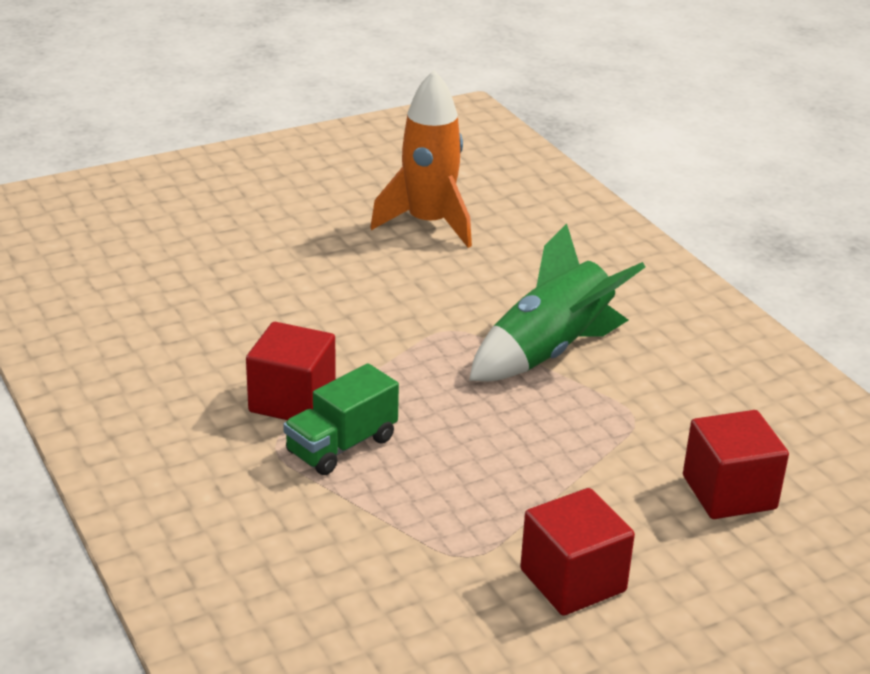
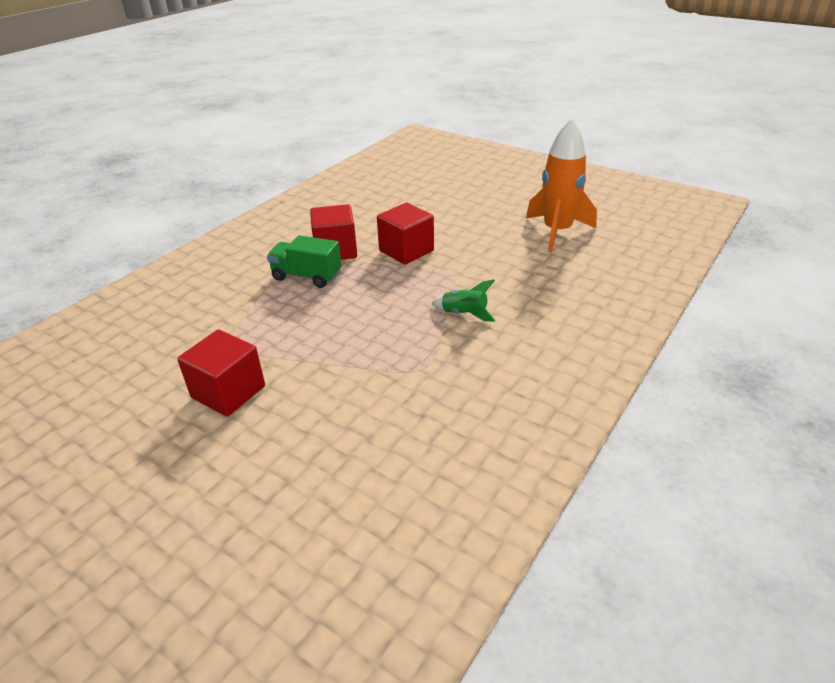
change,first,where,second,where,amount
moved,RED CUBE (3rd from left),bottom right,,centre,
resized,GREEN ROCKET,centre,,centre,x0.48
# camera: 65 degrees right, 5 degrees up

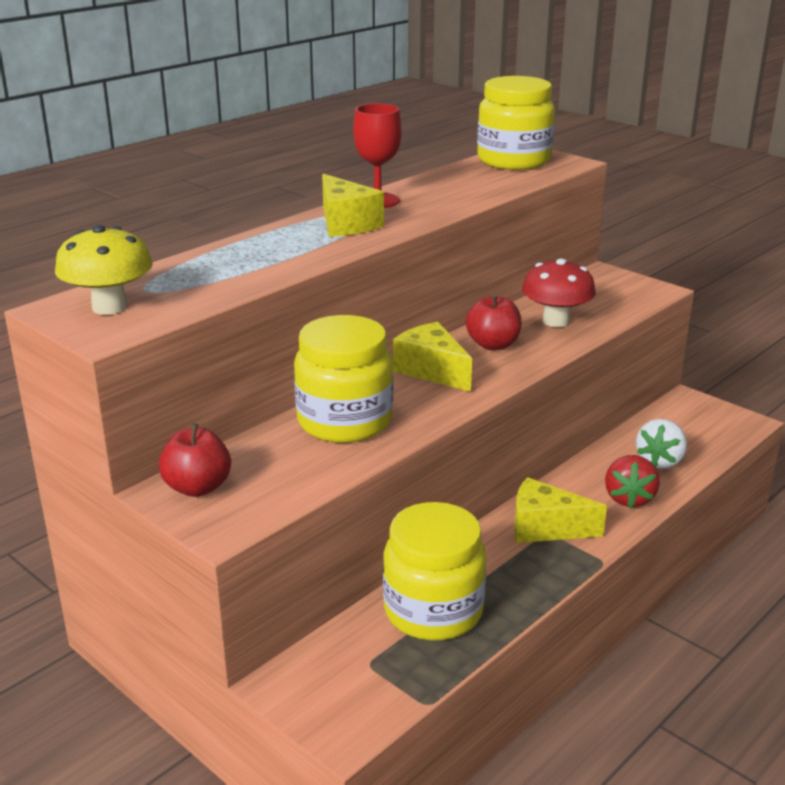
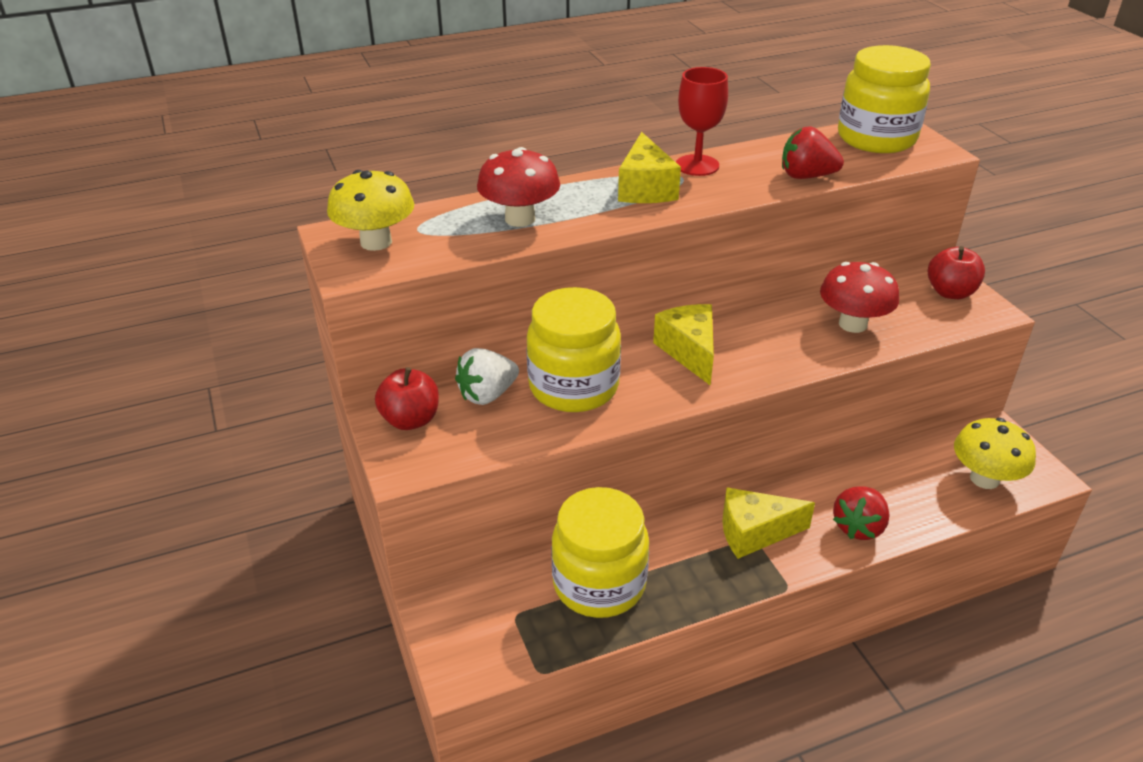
change,first,where,second,where,amount
moved,WHITE STRAWBERRY,middle right,,centre,
added,,,RED MUSHROOM (1st from left),top centre,
turned,YELLOW CHEESE (3rd from left),middle right,,bottom right,45 degrees counterclockwise
added,,,RED STRAWBERRY (1st from left),top right,
moved,RED APPLE (2nd from left),centre,,middle right,
added,,,YELLOW MUSHROOM (2nd from left),middle right,
# camera: 25 degrees right, 10 degrees up

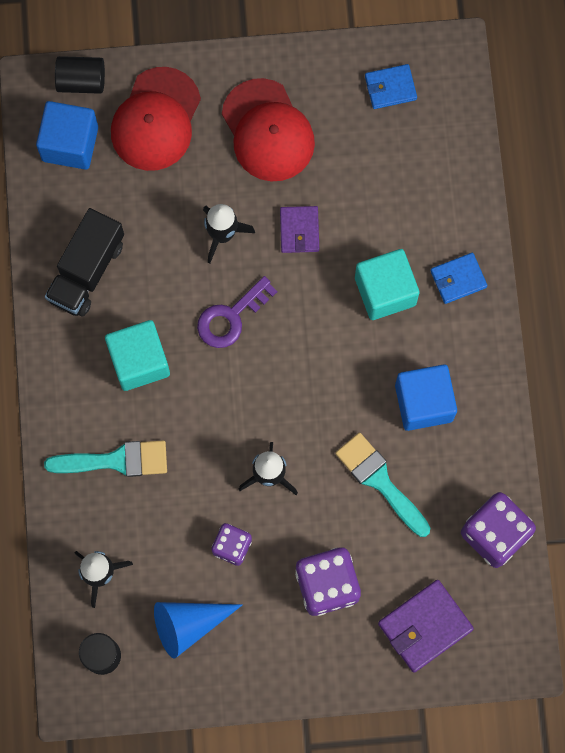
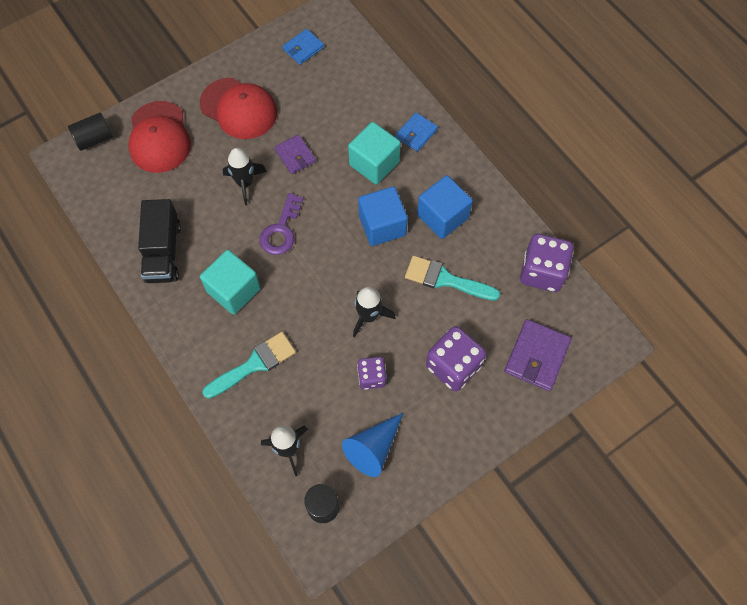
change,first,where,second,where,amount
moved,BLUE CUBE (1st from left),top left,,centre,
# camera: 30 degrees left, 10 degrees down

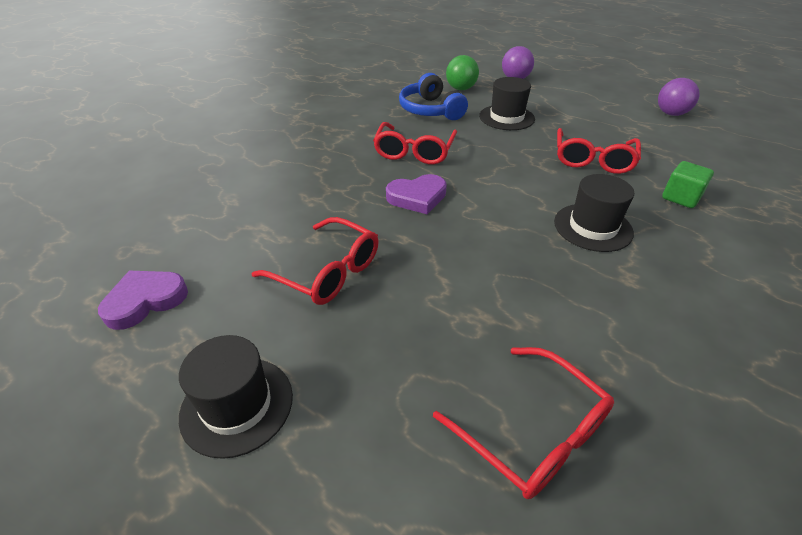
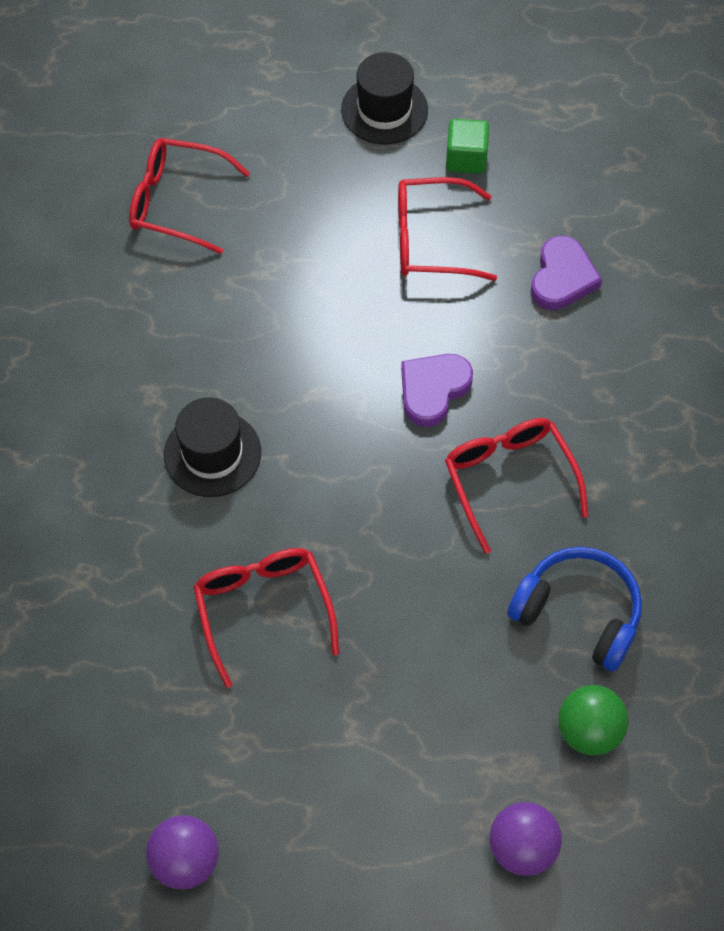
change,first,where,second,where,amount
moved,GREEN CUBE,middle right,,top centre,
moved,PURPLE HEART (1st from left in the first image),middle left,PURPLE HEART (2nd from left),top right,
removed,BLACK HAT (2nd from left),top centre,,,
# camera: 145 degrees right, 20 degrees up

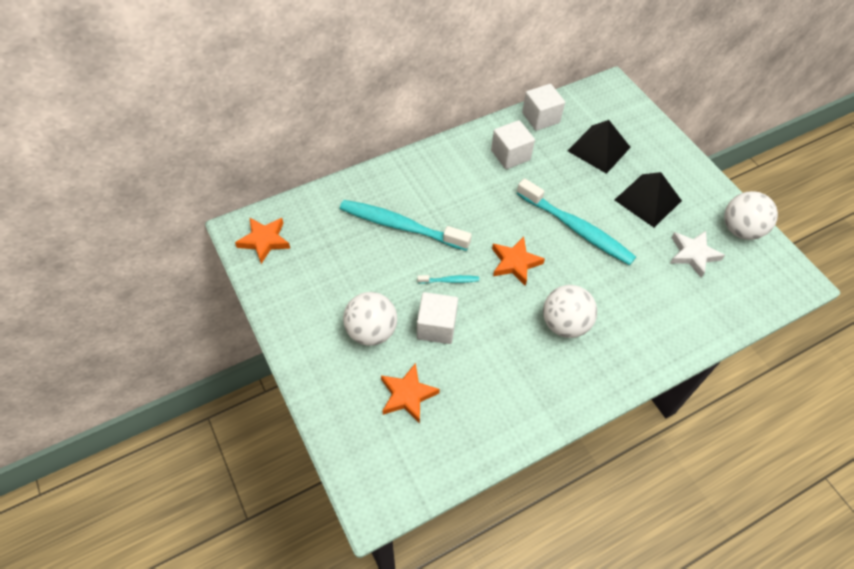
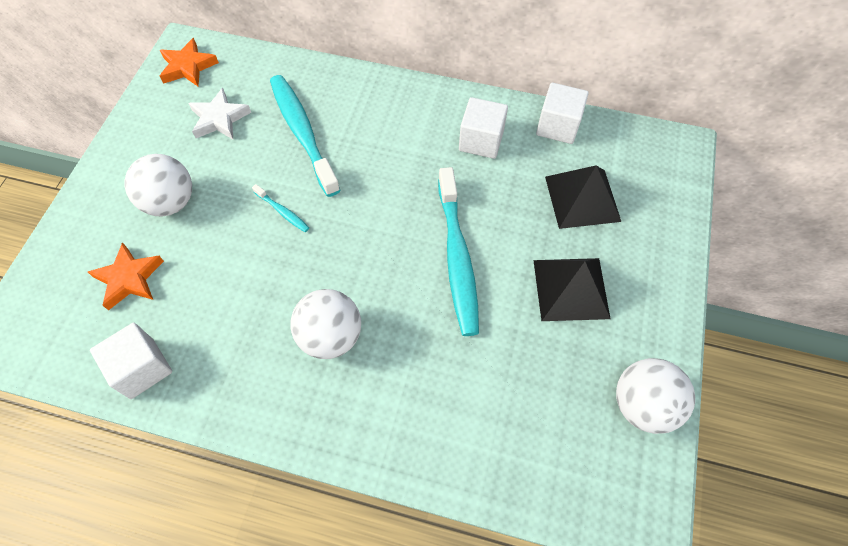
change,first,where,second,where,amount
moved,WHITE CUBE (1st from left),centre,,middle left,
moved,WHITE STAR,middle right,,top left,
removed,ORANGE STAR (3rd from left),centre,,,
# camera: 45 degrees right, 5 degrees up

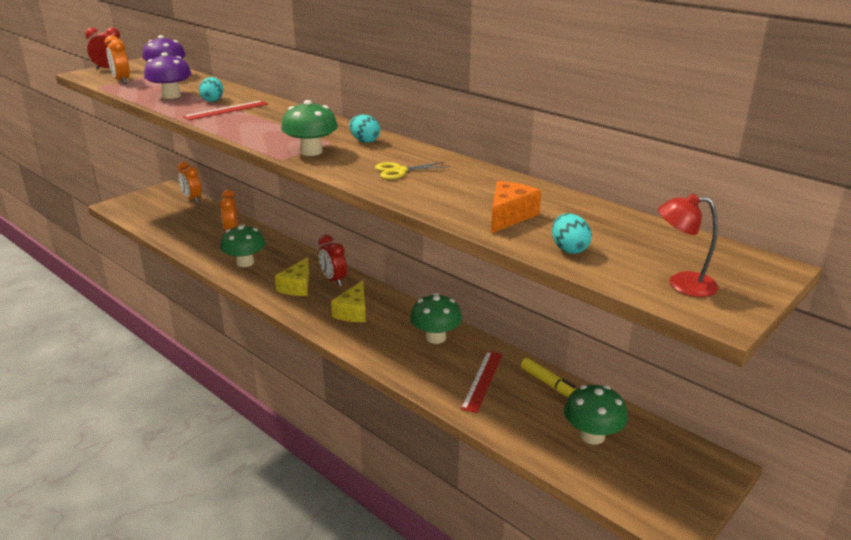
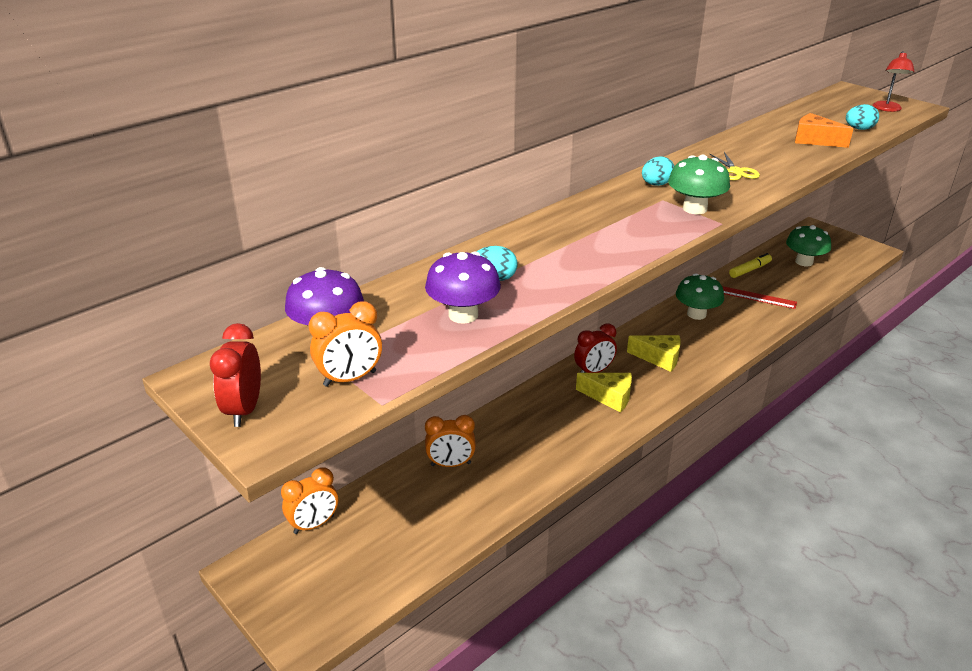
change,first,where,second,where,amount
removed,RED RULER (1st from left),top left,,,
removed,GREEN MUSHROOM (1st from left),middle left,,,
# camera: 85 degrees left, 5 degrees up

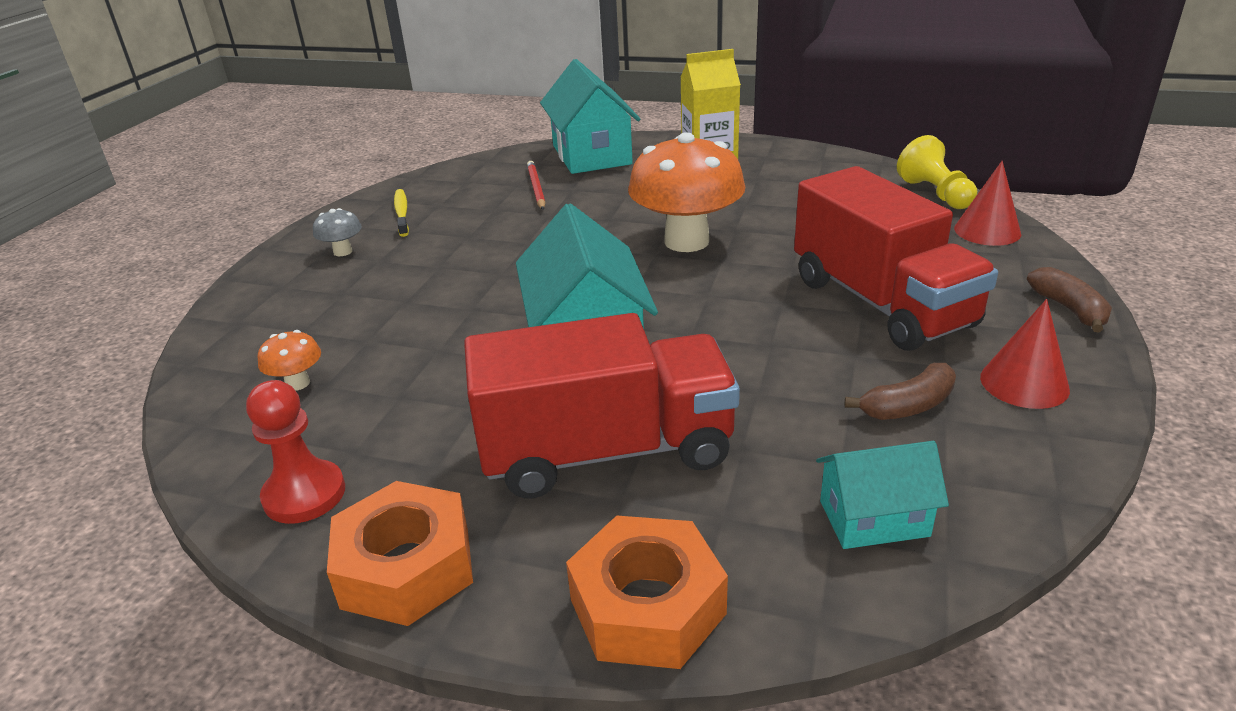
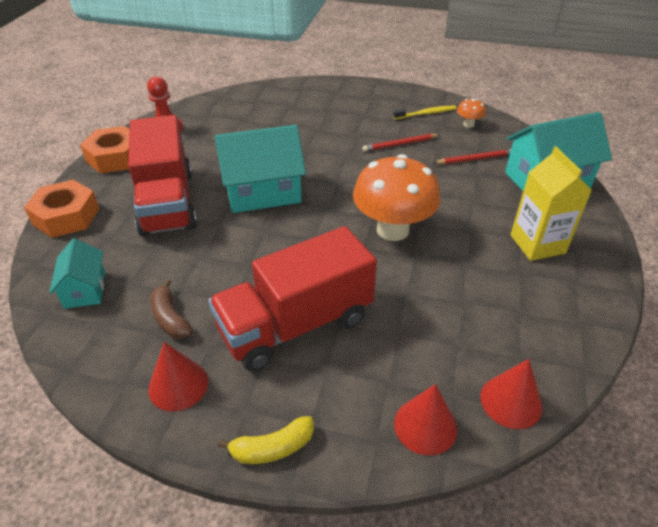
change,first,where,second,where,amount
recoloured,BROWN BANANA (2nd from left),middle right,YELLOW BANANA,bottom centre,
added,,,RED PENCIL (1st from left),top centre,
moved,ORANGE MUSHROOM (1st from left in the first image),middle left,ORANGE MUSHROOM (2nd from left),top right,
replaced,YELLOW PAWN,top right,RED CONE (3rd from left),bottom right,
removed,GREY MUSHROOM,top left,,,
# camera: 85 degrees right, 10 degrees up

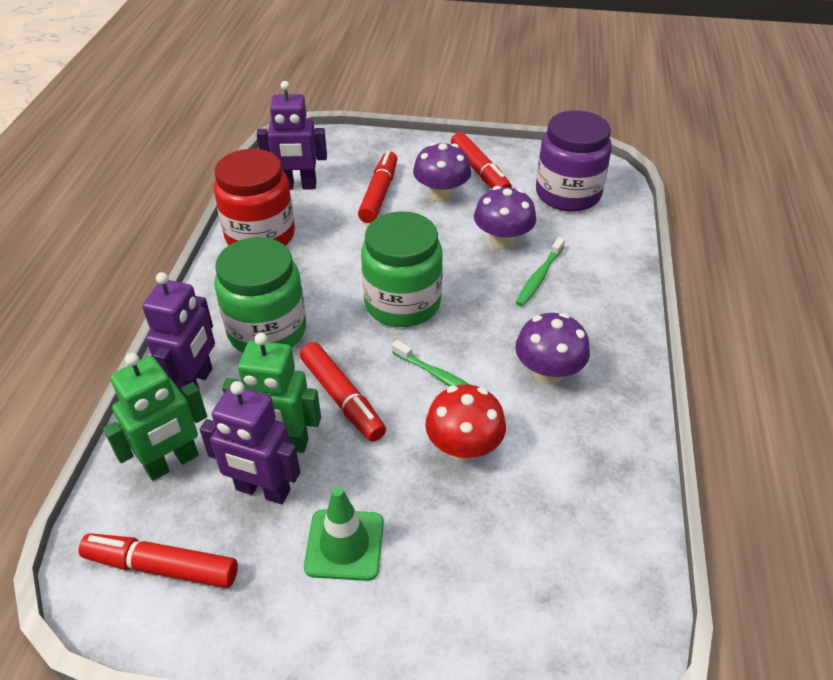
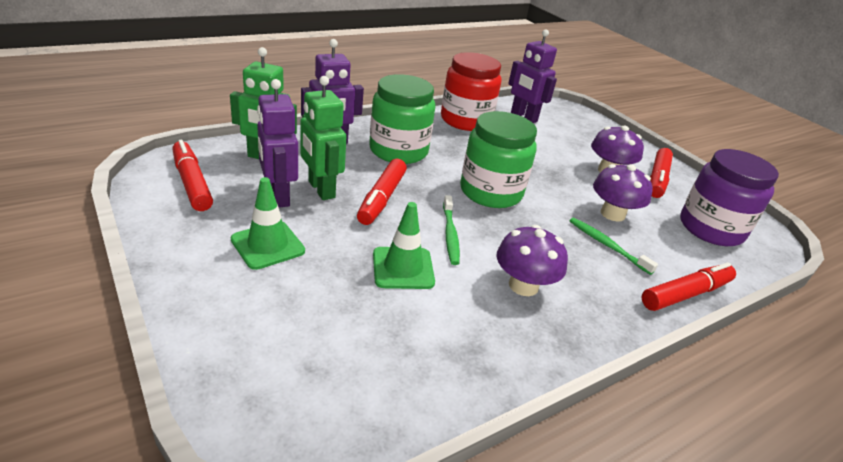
change,first,where,second,where,amount
replaced,RED MUSHROOM,centre,GREEN TRAFFIC CONE (2nd from left),centre,
turned,GREEN TOOTHBRUSH (2nd from left),centre,,middle right,60 degrees clockwise
moved,RED MARKER (3rd from left in the first image),top centre,RED MARKER (4th from left),middle right,
# camera: 45 degrees right, 10 degrees down

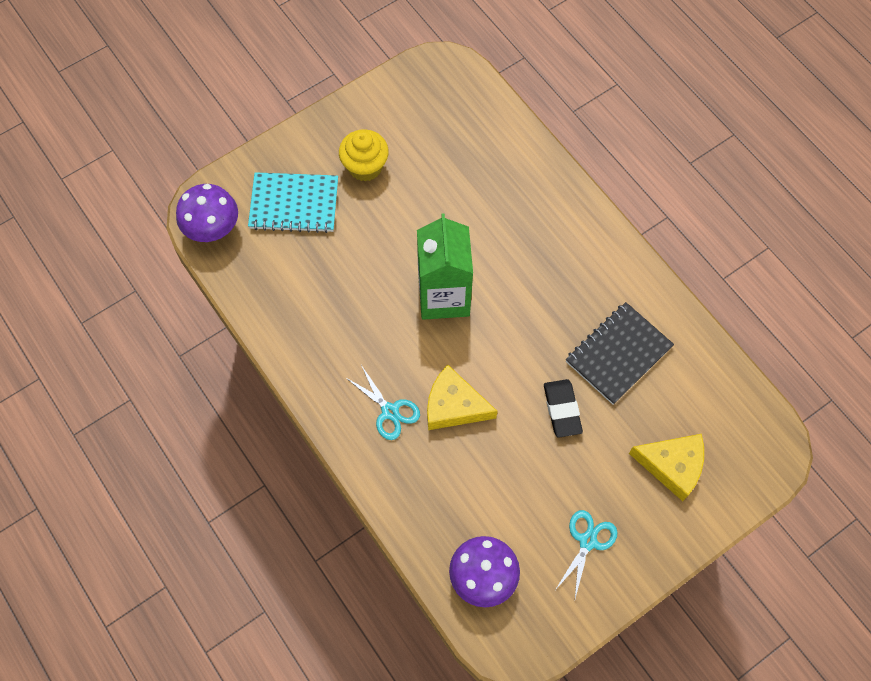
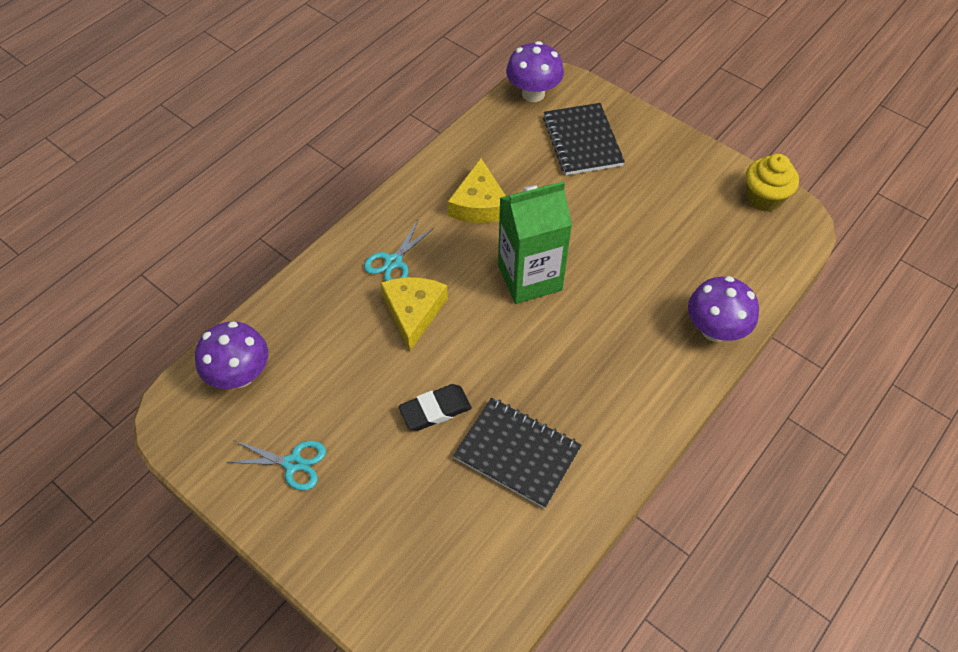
change,first,where,second,where,amount
moved,YELLOW CHEESE (2nd from left),bottom right,,top centre,
recoloured,TURQUOISE NOTEBOOK,top centre,BLACK NOTEBOOK (2nd from left),top centre,
added,,,PURPLE MUSHROOM (3rd from left),middle right,
moved,YELLOW CUPCAKE,top centre,,top right,
# camera: 75 degrees right, 10 degrees down

